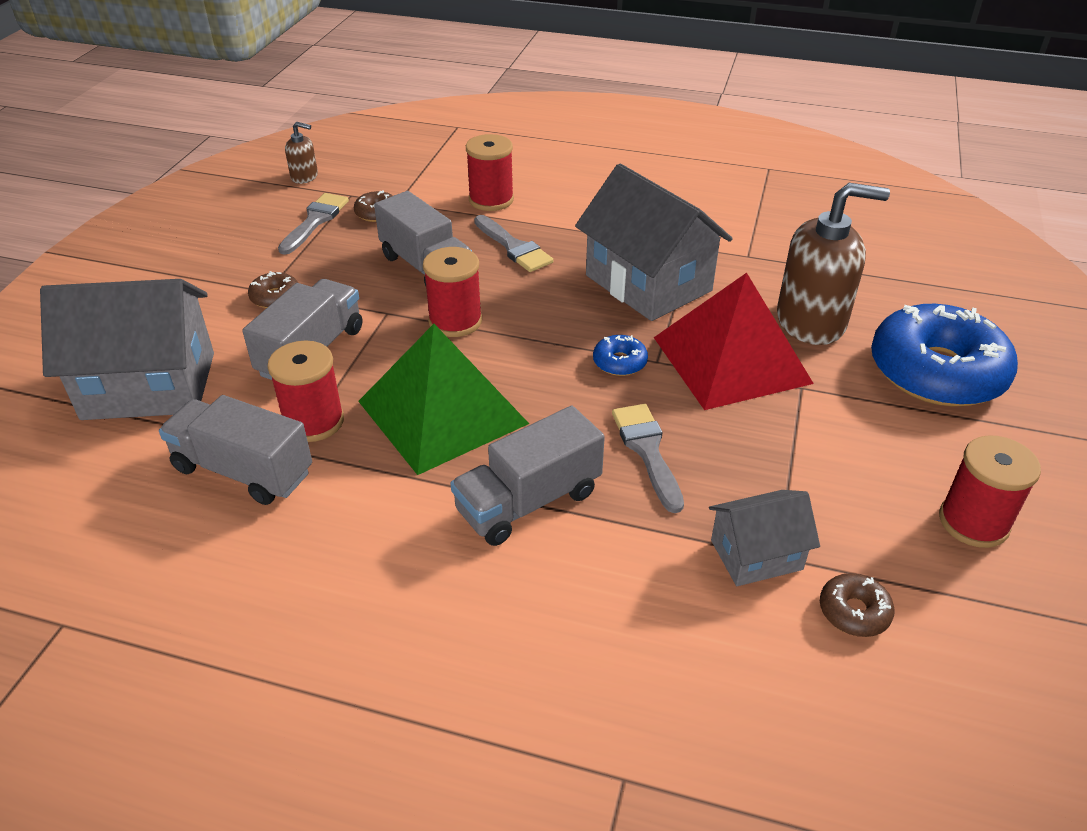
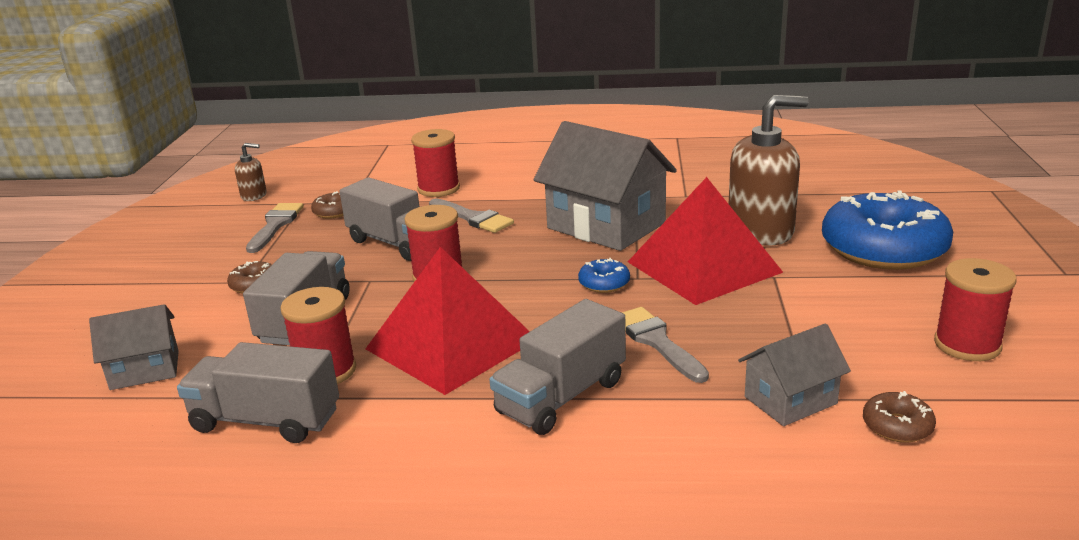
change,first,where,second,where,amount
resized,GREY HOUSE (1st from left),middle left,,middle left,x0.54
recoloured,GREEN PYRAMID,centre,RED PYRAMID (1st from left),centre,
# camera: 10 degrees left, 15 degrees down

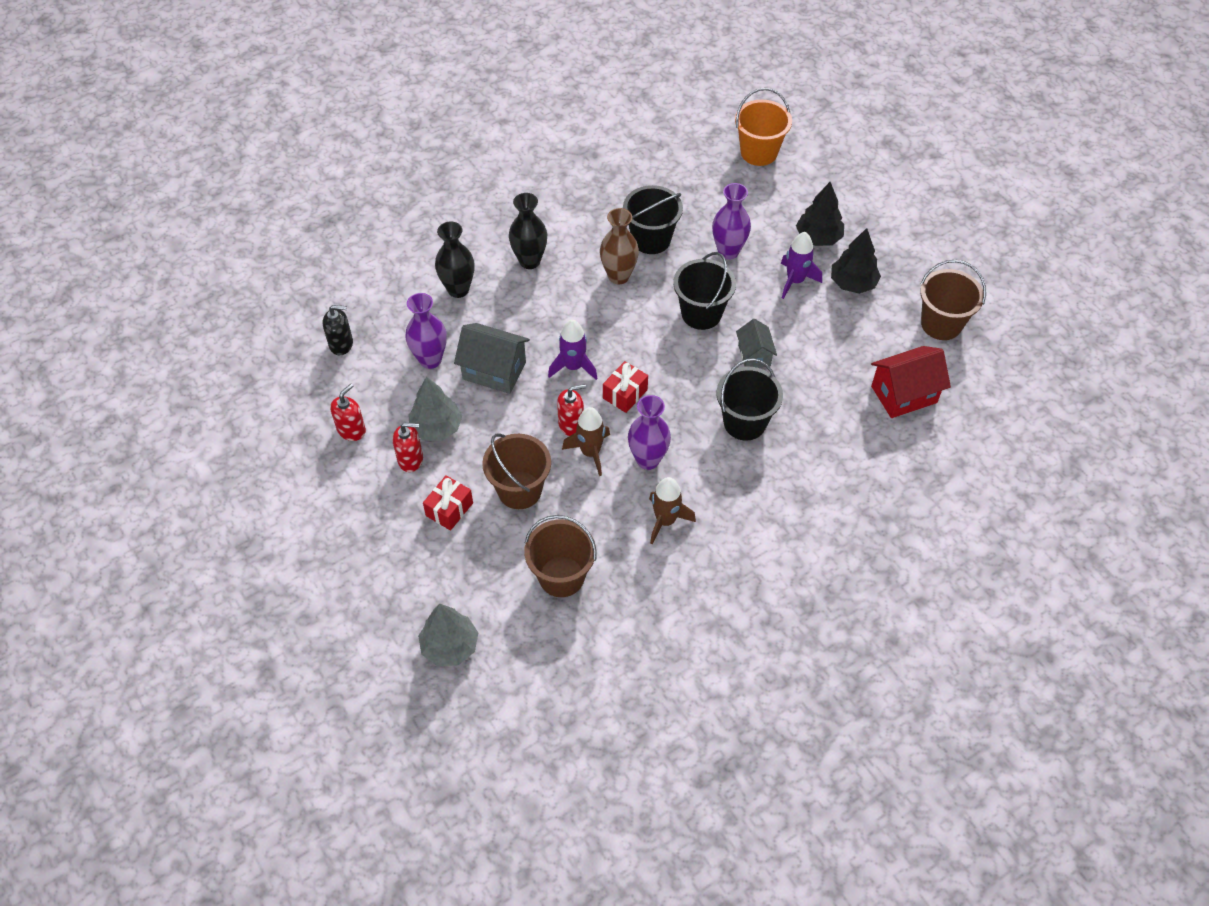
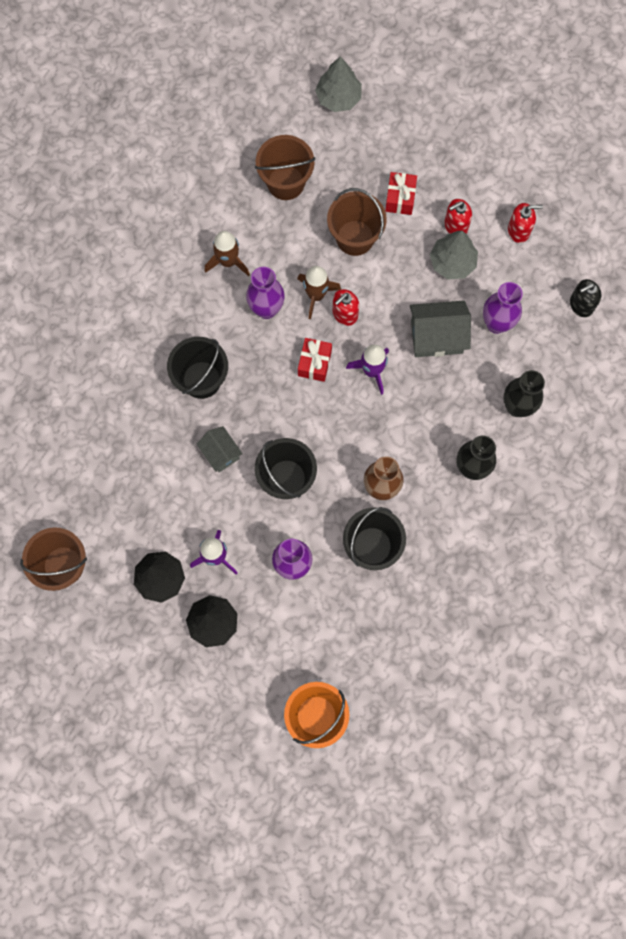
change,first,where,second,where,amount
turned,RED SOAP DISPENSER (1st from left in the first image),middle left,RED SOAP DISPENSER (3rd from left),top right,105 degrees counterclockwise
removed,RED HOUSE,middle right,,,
# camera: 155 degrees right, 20 degrees up

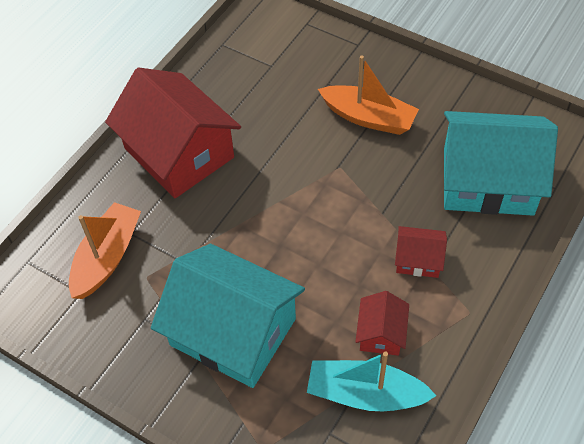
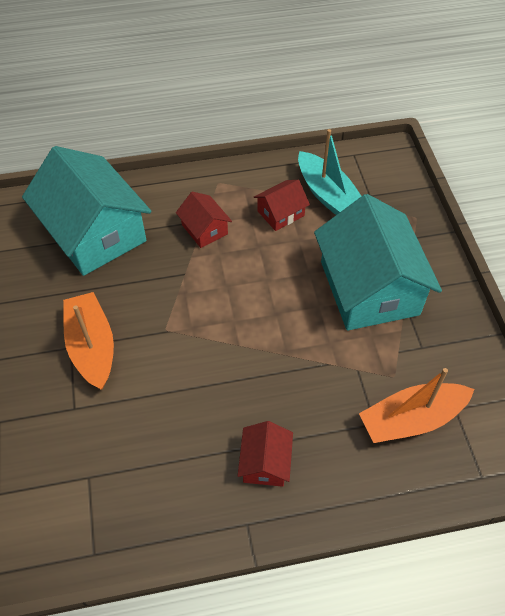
change,first,where,second,where,amount
resized,RED HOUSE (1st from left in the first image),top left,RED HOUSE (2nd from left),bottom centre,x0.45
# camera: 135 degrees left, 0 degrees up

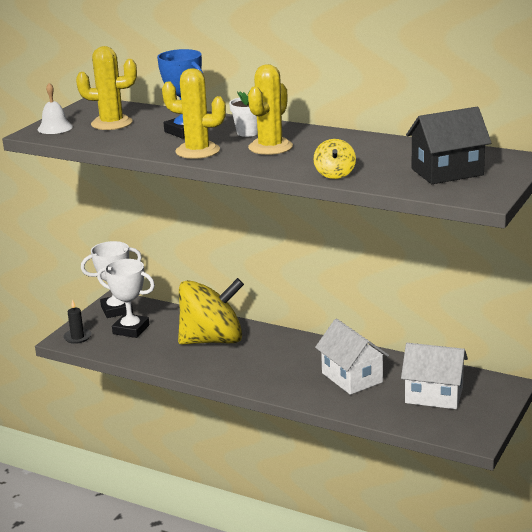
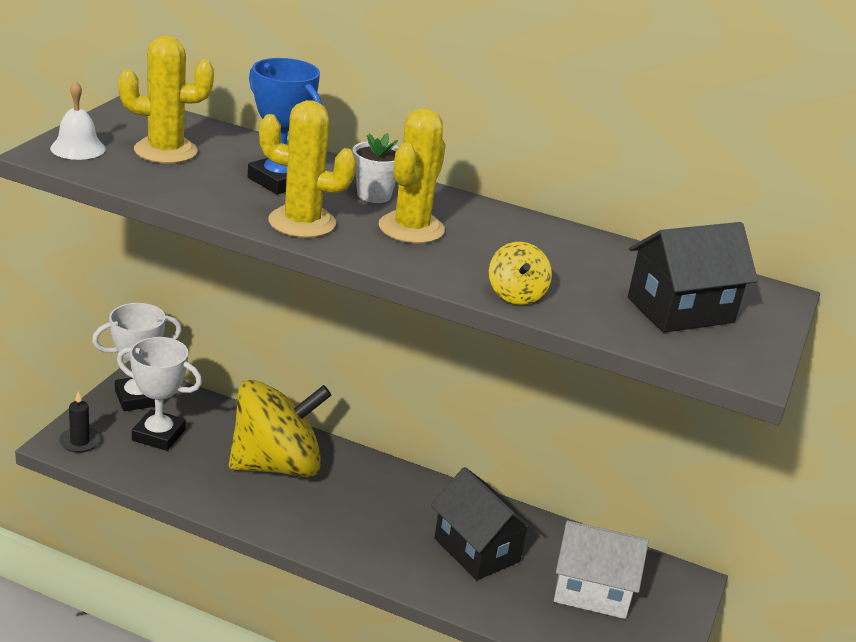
change,first,where,second,where,amount
recoloured,WHITE HOUSE (1st from left),bottom centre,BLACK HOUSE (1st from left),bottom centre,
# camera: 10 degrees left, 5 degrees up

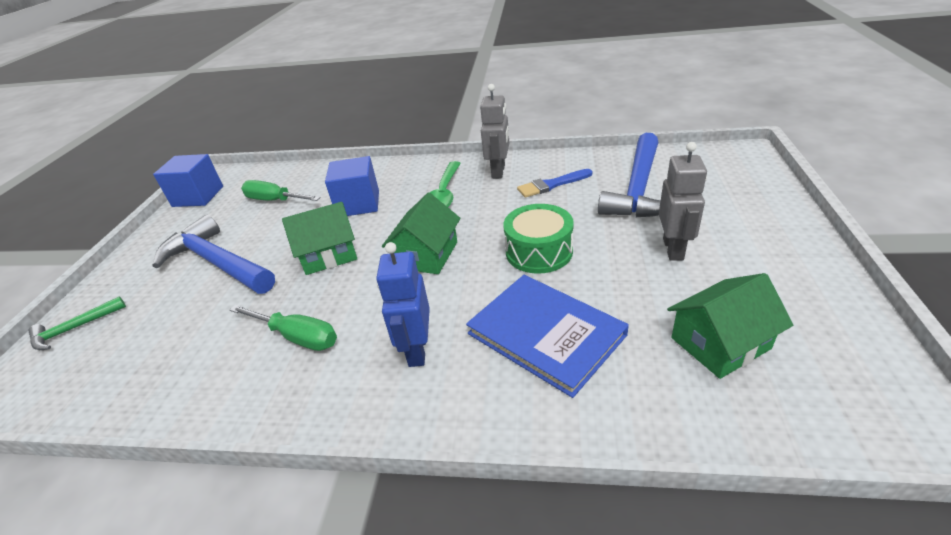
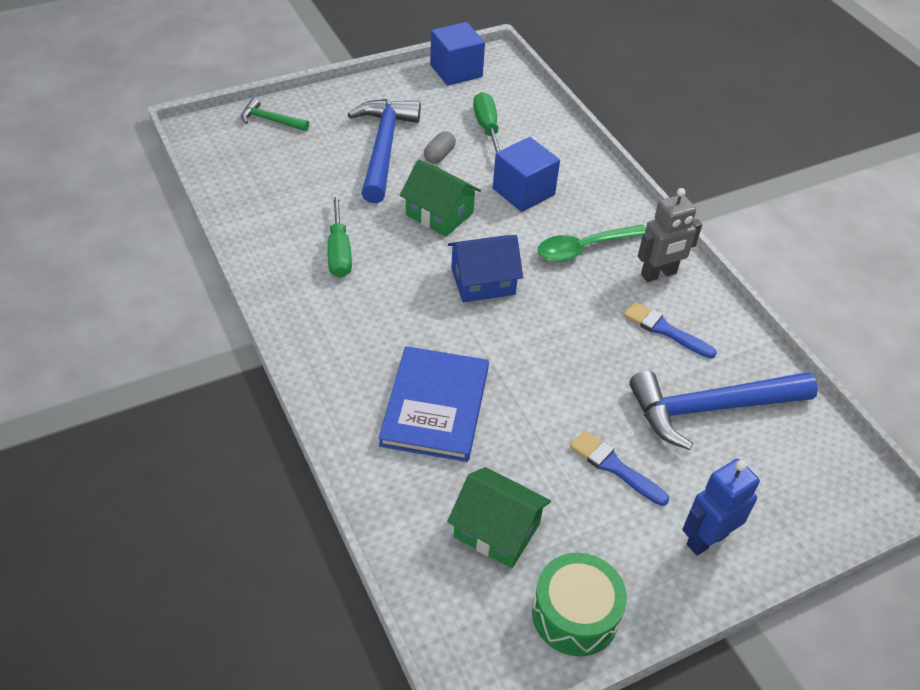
change,first,where,second,where,amount
added,,,GREY CAPSULE,top centre,
recoloured,GREEN HOUSE (2nd from left),centre,BLUE HOUSE,centre,
moved,GREEN DRUM,centre,,bottom centre,
replaced,GREY ROBOT (2nd from left),middle right,BLUE BRUSH (1st from left),bottom right,
moved,BLUE ROBOT,centre,,bottom right,
# camera: 50 degrees right, 10 degrees up

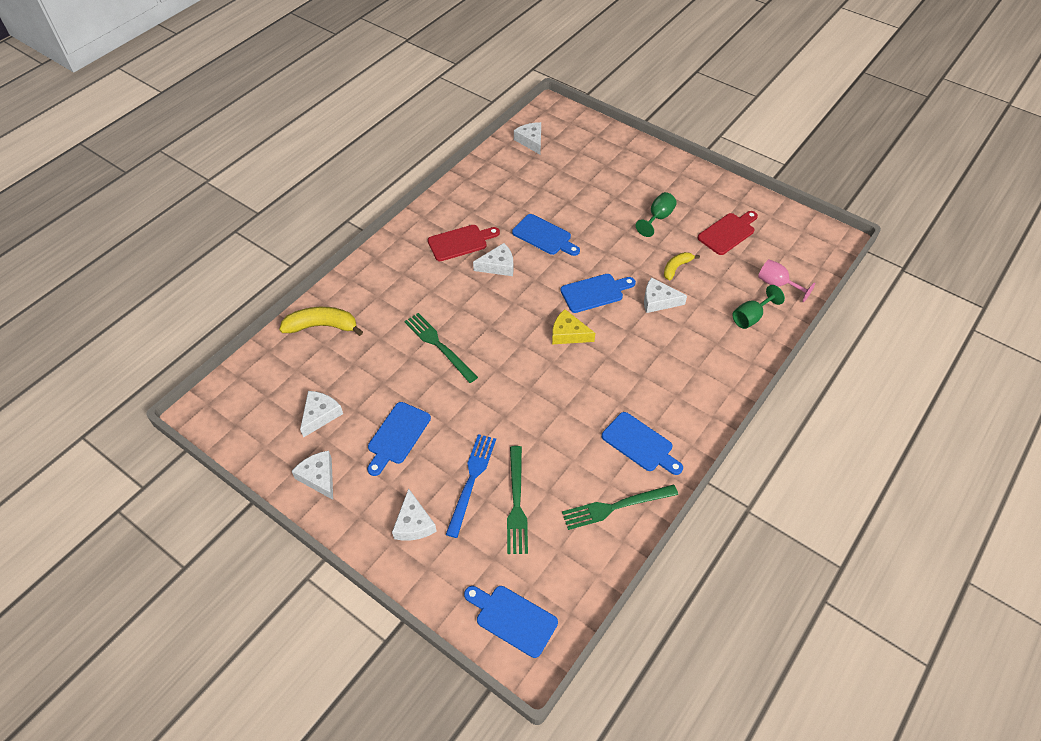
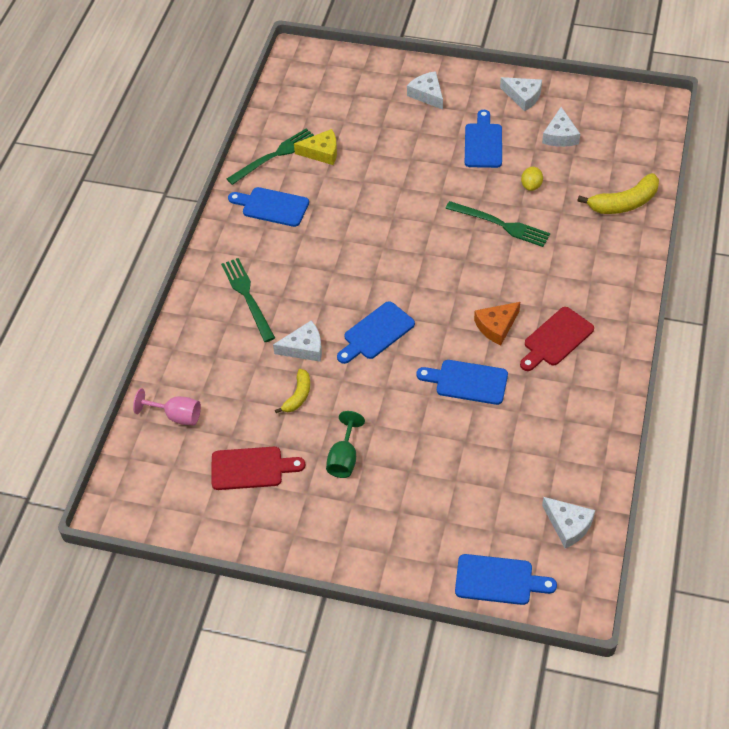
change,first,where,second,where,amount
turned,RED CUTTING BOARD (2nd from left in the first image),top right,RED CUTTING BOARD (1st from left),centre,120 degrees counterclockwise
moved,GREEN FORK (2nd from left in the first image),bottom centre,GREEN FORK (1st from left),centre,
moved,YELLOW CHEESE,centre,,top centre,
moved,BLUE CUTTING BOARD (2nd from left in the first image),bottom centre,BLUE CUTTING BOARD (5th from left),bottom right,
recoloured,WHITE CHEESE (4th from left),centre,ORANGE CHEESE,middle right,
added,,,YELLOW LEMON,top right,
removed,BLUE FORK,centre,,,
removed,GREEN GOBLET (2nd from left),middle right,,,
# camera: 160 degrees right, 0 degrees up

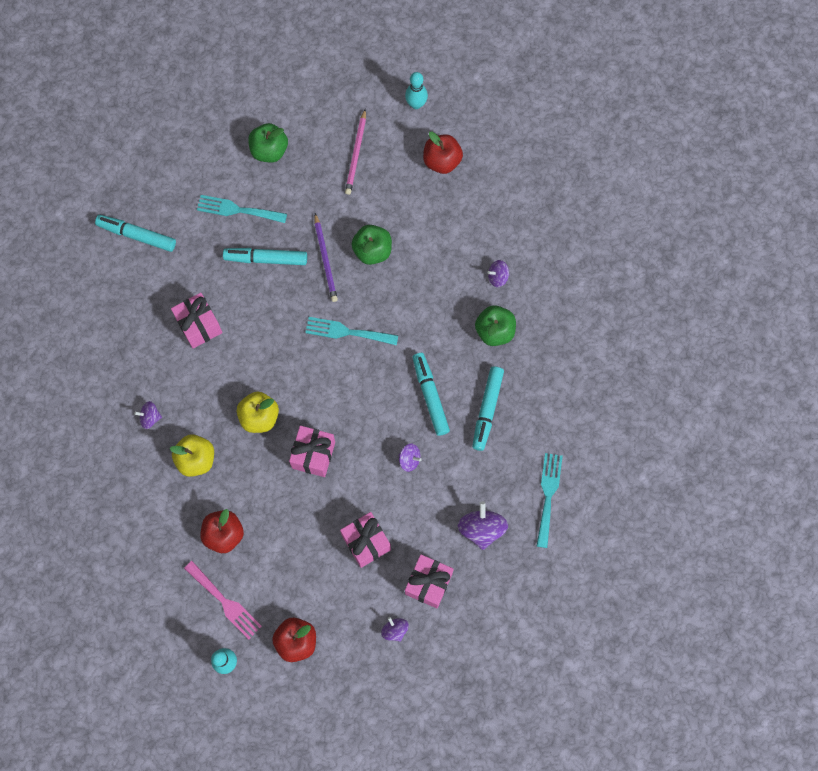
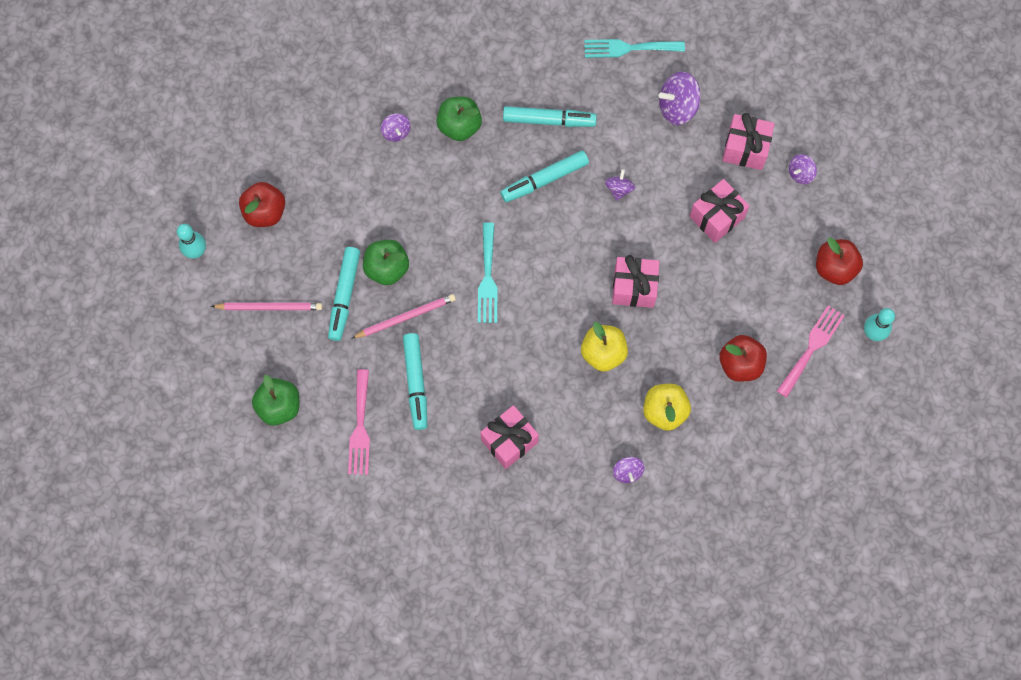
change,first,where,second,where,amount
moved,TURQUOISE MARKER (1st from left),top left,,centre,
recoloured,TURQUOISE FORK (1st from left),top left,PINK FORK (1st from left),centre,
recoloured,PURPLE PENCIL,centre,PINK PENCIL (2nd from left),centre,
# camera: 100 degrees left, 0 degrees up

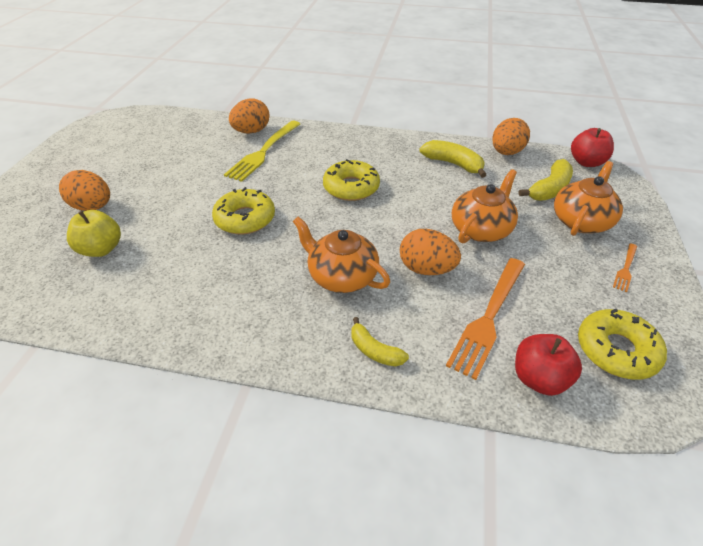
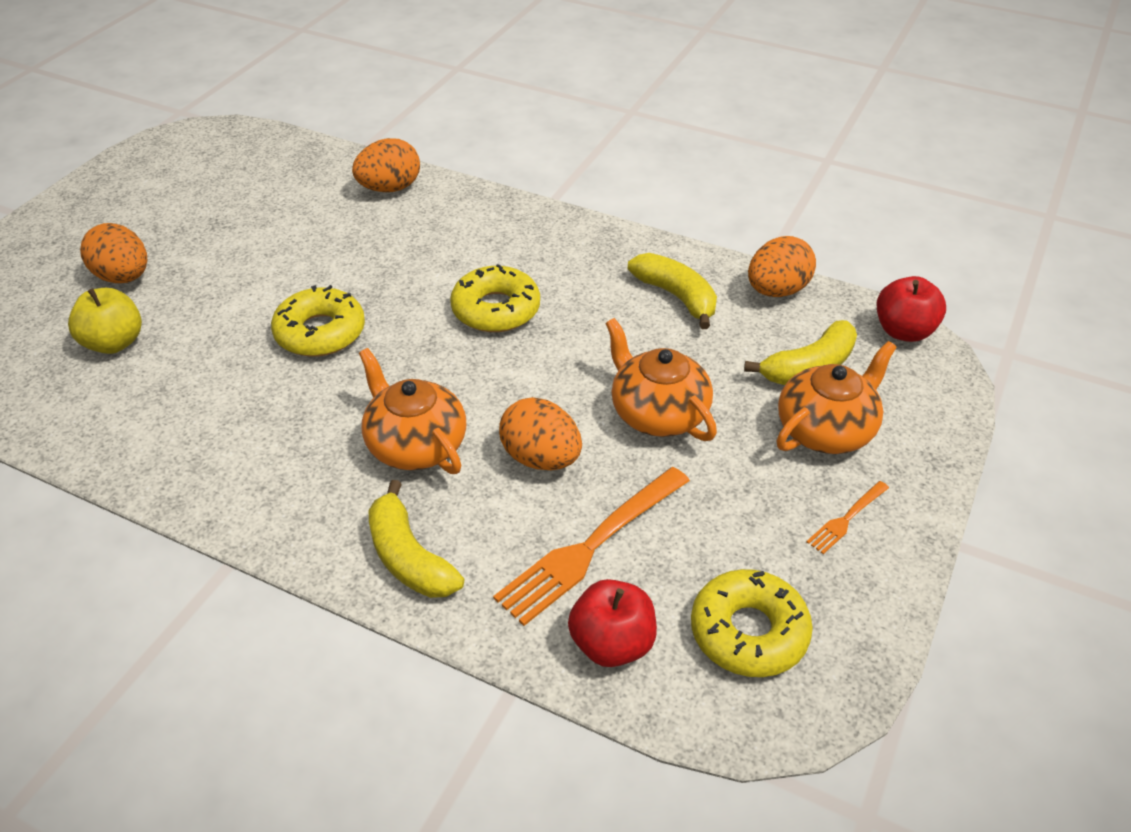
change,first,where,second,where,amount
resized,YELLOW BANANA (1st from left),centre,,centre,x1.52
turned,ORANGE TEAPOT (2nd from left),middle right,,centre,90 degrees counterclockwise
removed,YELLOW FORK,top centre,,,
# camera: 15 degrees right, 0 degrees up

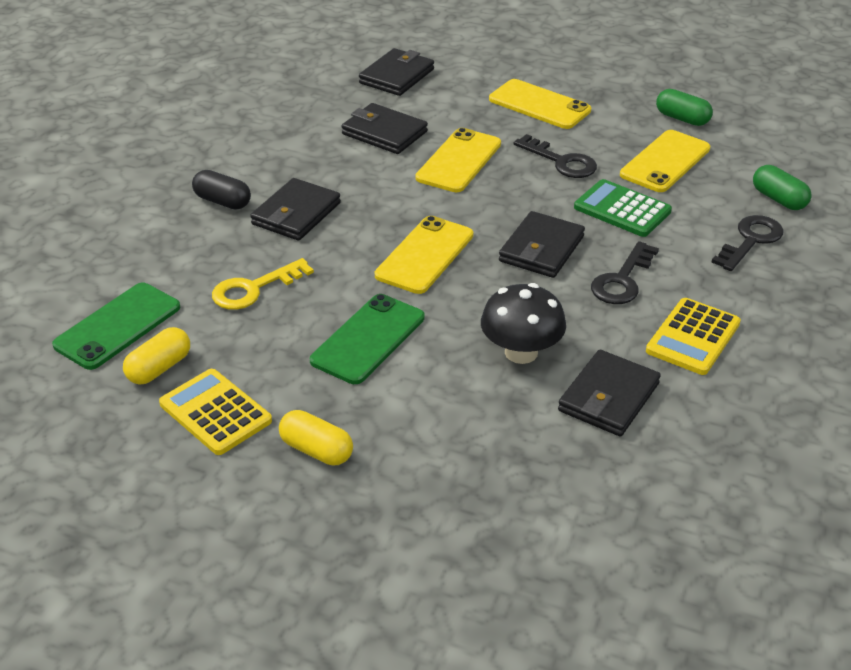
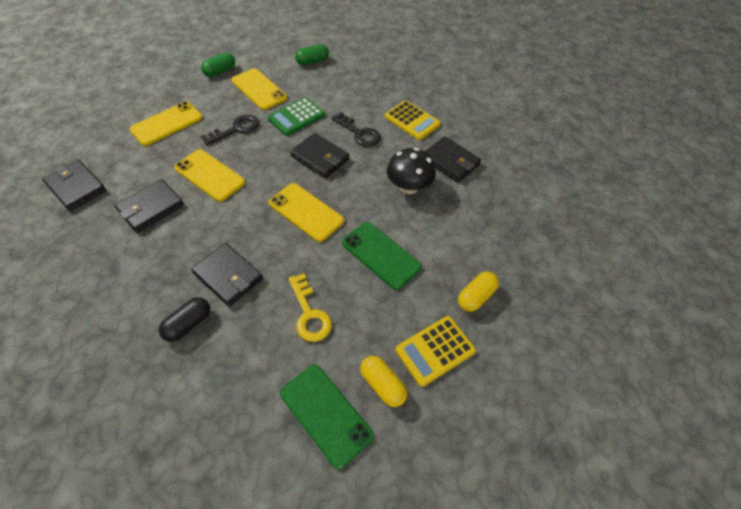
change,first,where,second,where,amount
removed,BLACK KEY (3rd from left),middle right,,,
# camera: 80 degrees left, 15 degrees up

